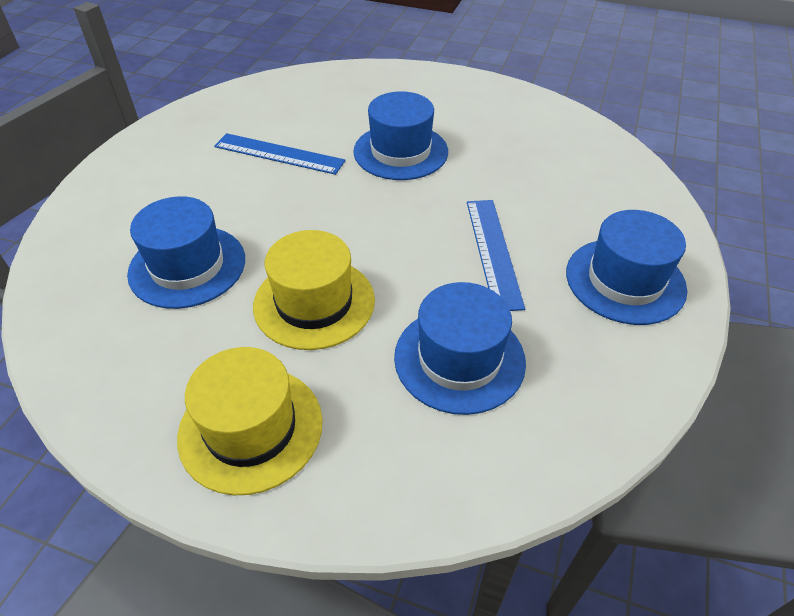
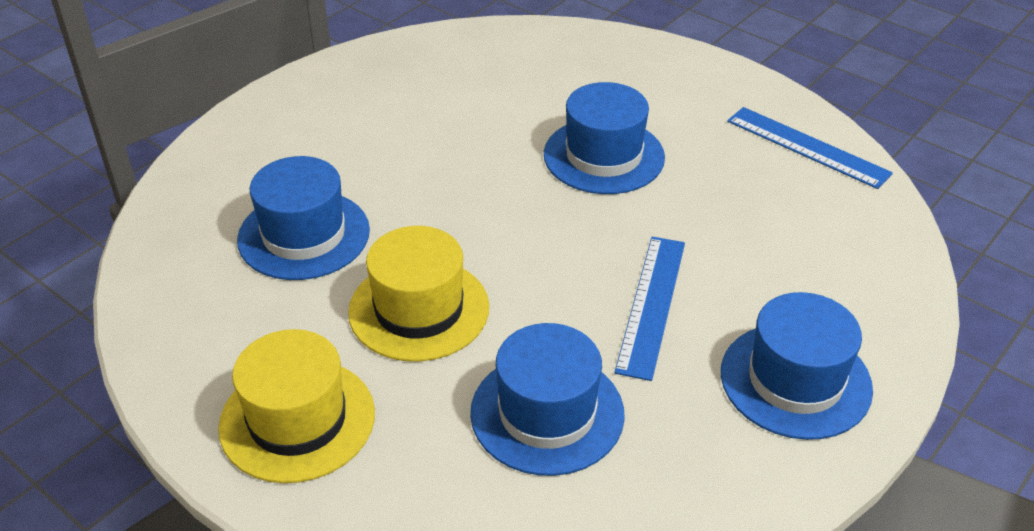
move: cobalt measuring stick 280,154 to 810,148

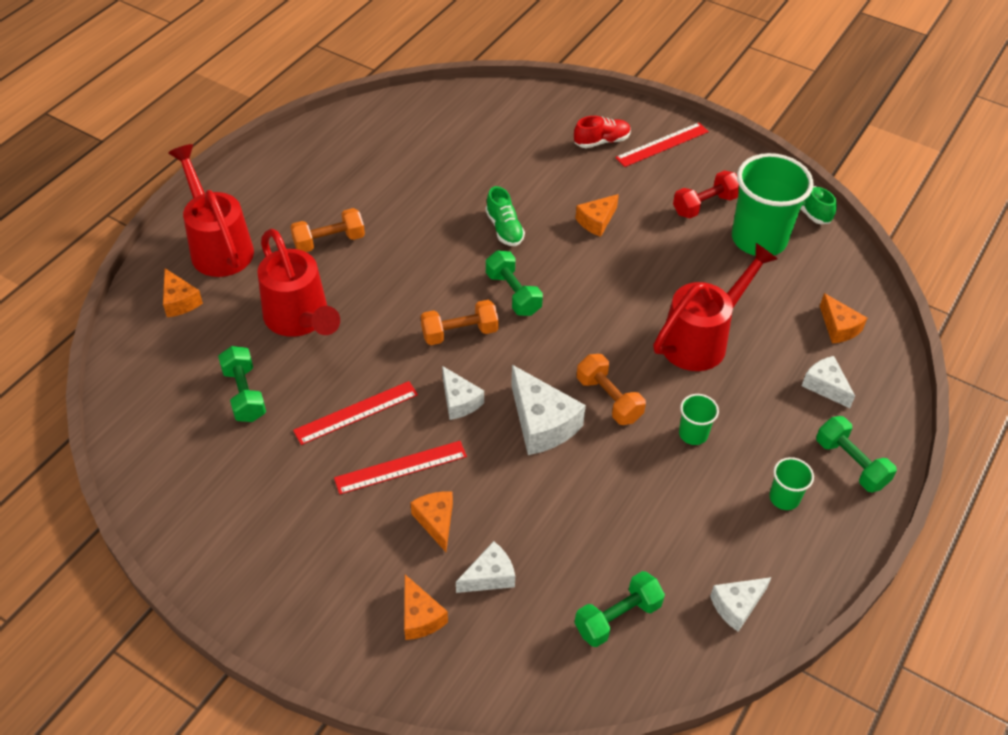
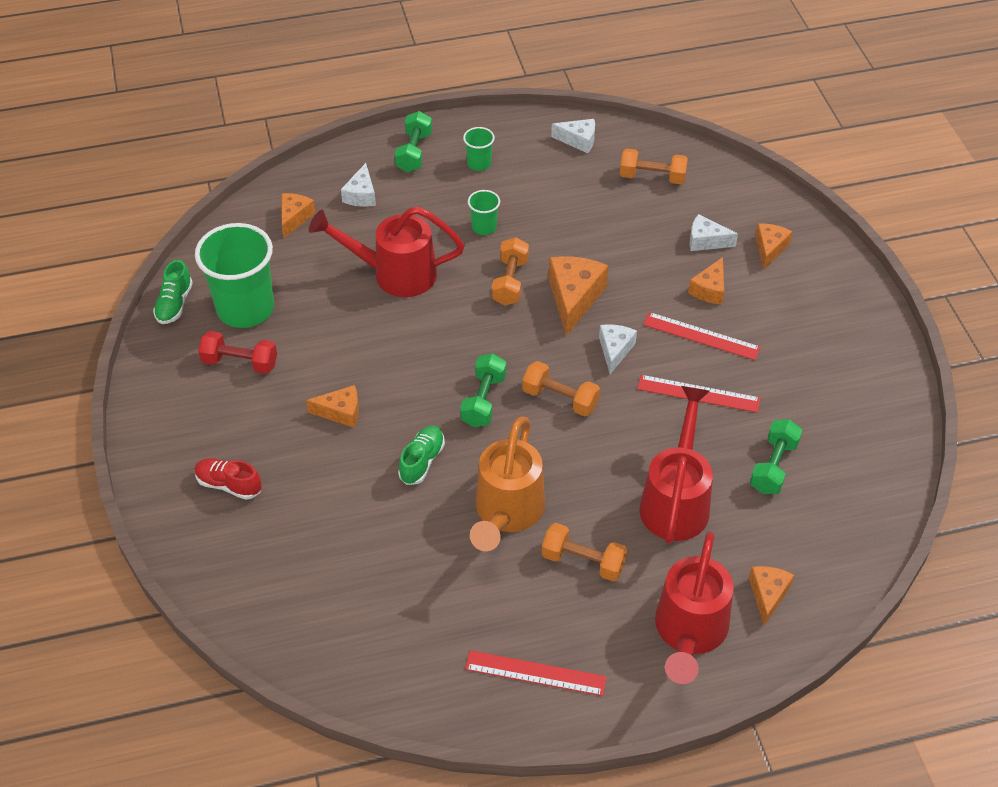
insert: orange watering pot 507,483
move: scarlet measuring stick 662,145 to 536,673
recolor: pure white cheese 548,410 to orange cheese 578,296; green hand weight 620,609 to orange hand weight 654,166

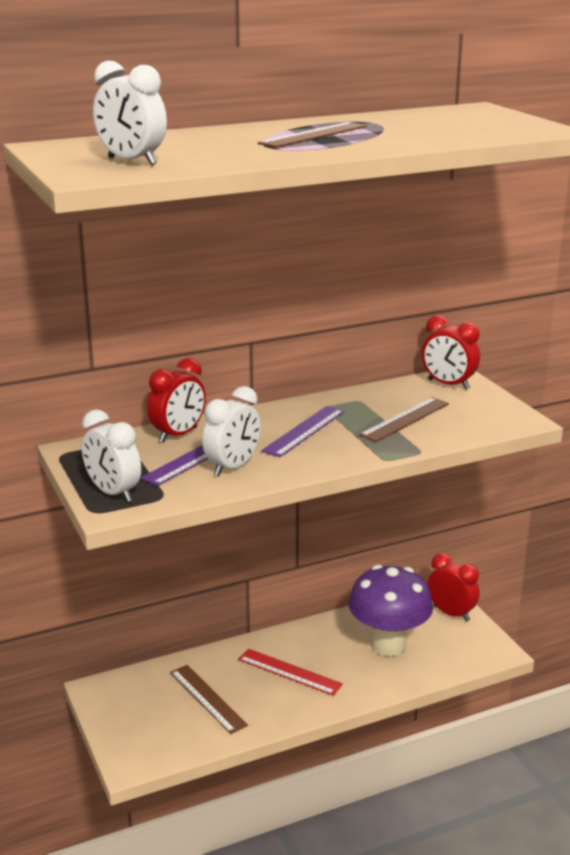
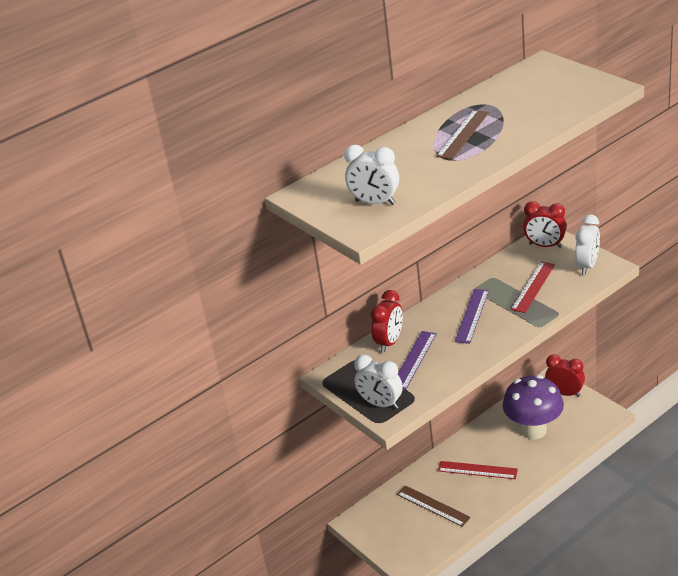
move: pure white clock 231,431 to 587,244
recolor: russet measuring stick 404,419 to scarlet measuring stick 533,287

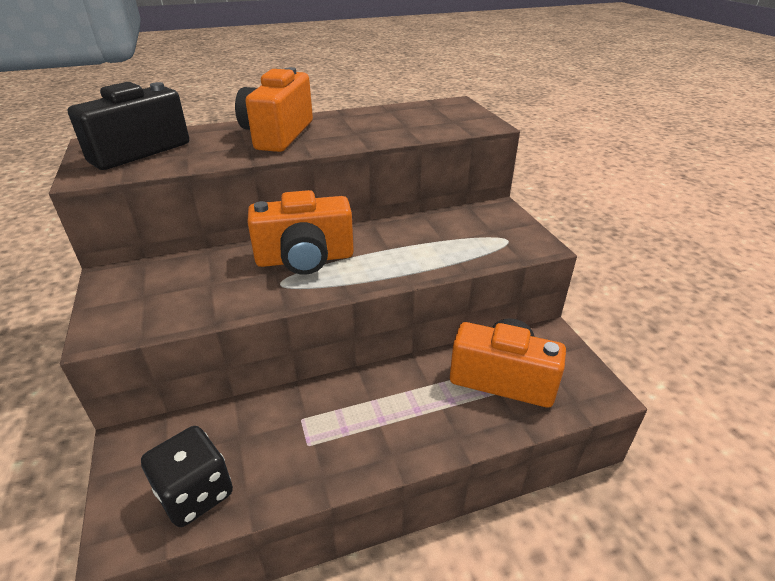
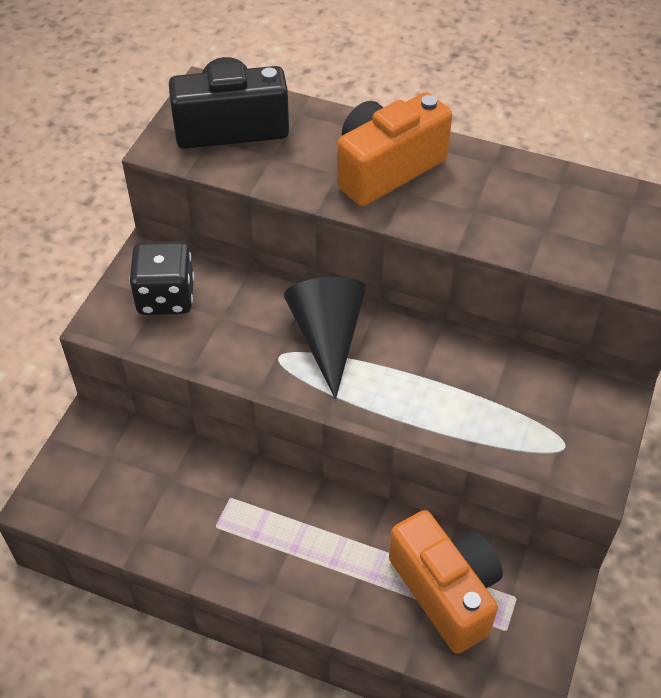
move: black die 187,476 to 161,278
replace: orange camera 300,232 to black cone 325,338

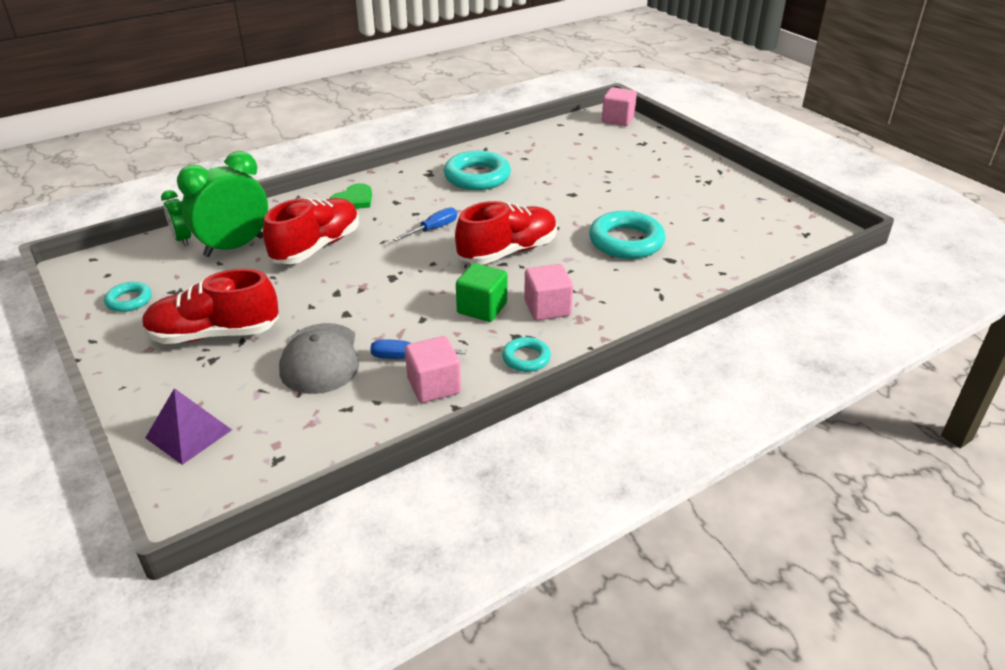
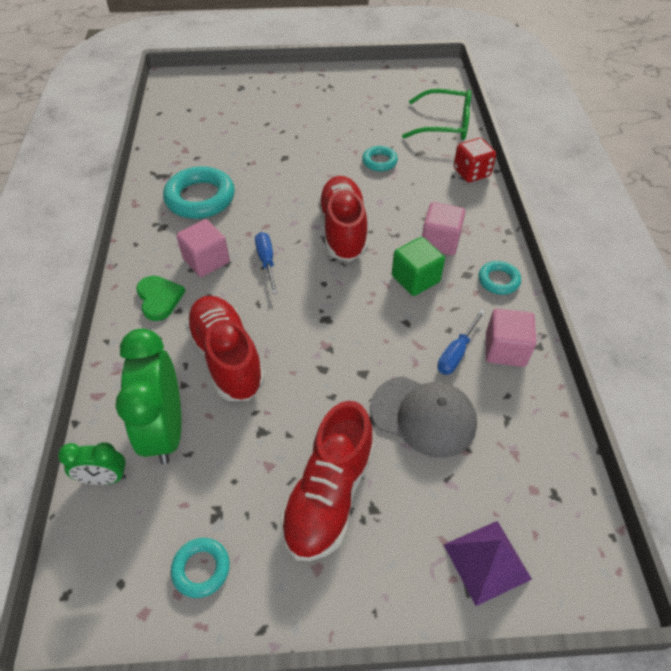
insert: green glasses 436,114; scarlet die 475,160
move: rosy block 619,106 to 203,248
resize: turquoise torus 627,235 = 380,158 x0.53

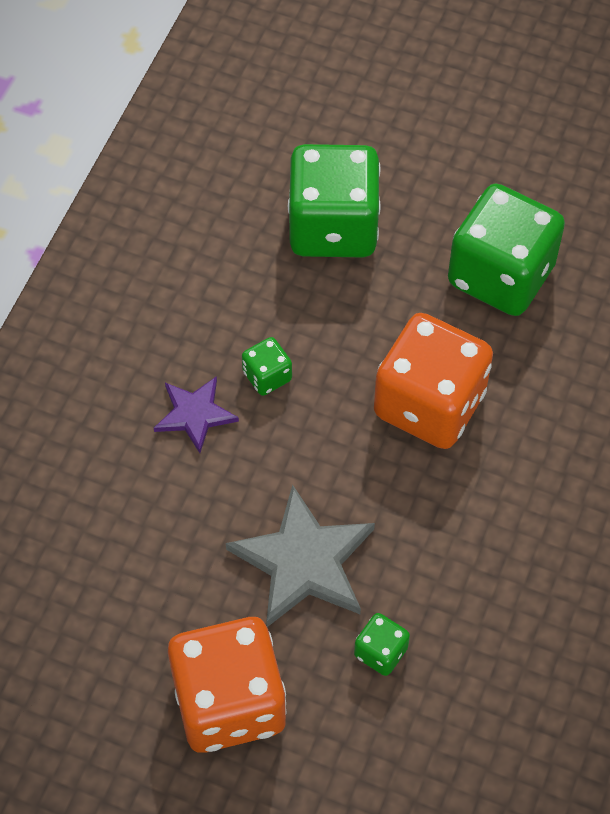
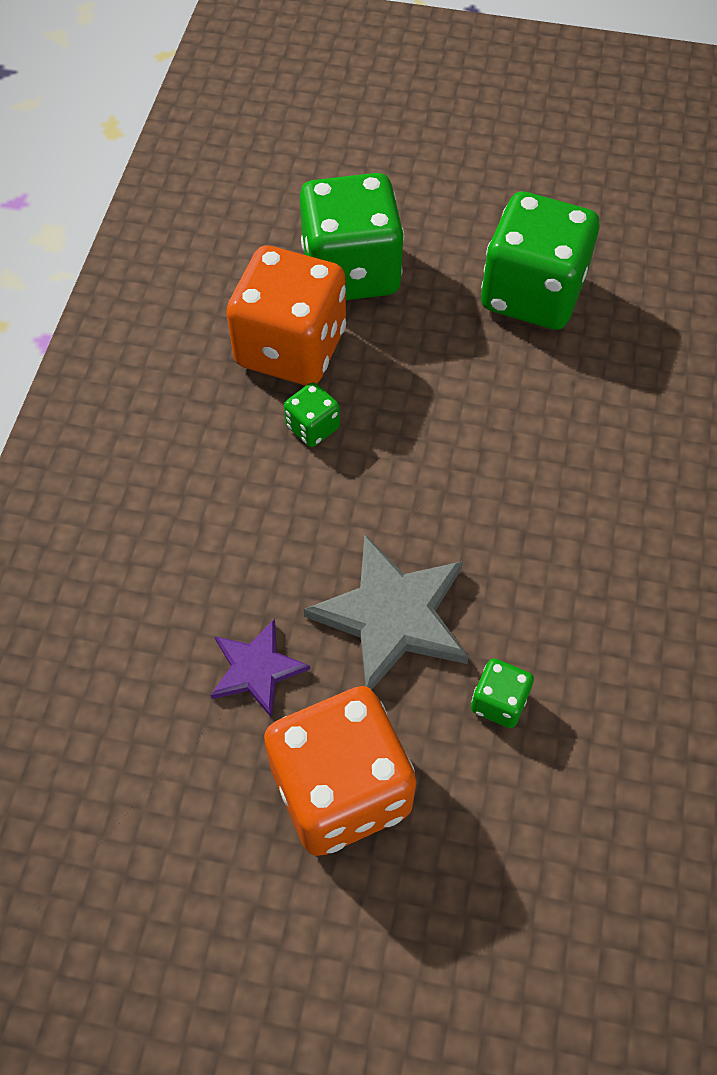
move: purple star 196,414 to 260,668; orange die 433,381 to 286,316

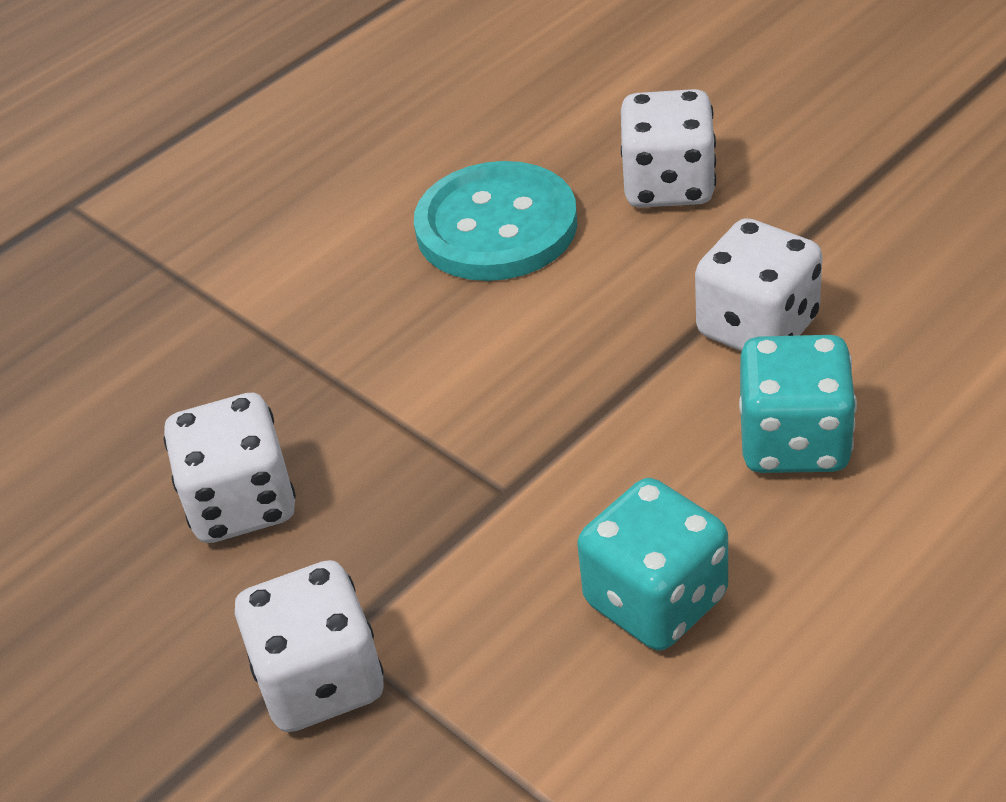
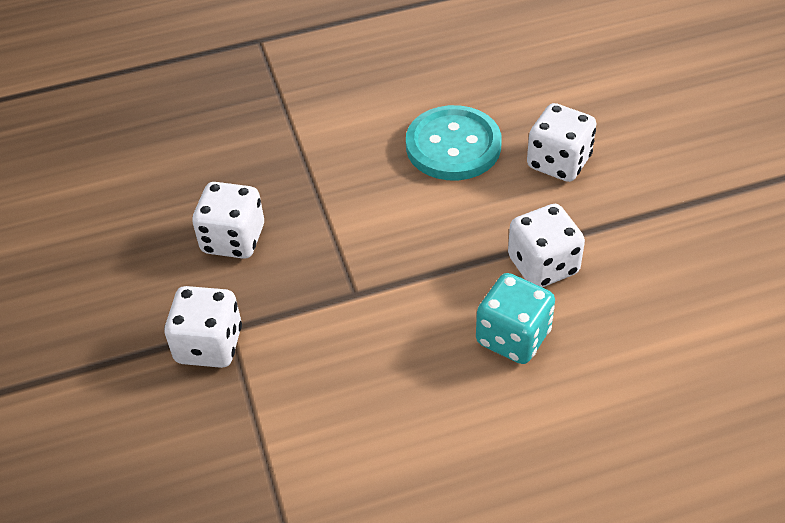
delete: turquoise die 652,564

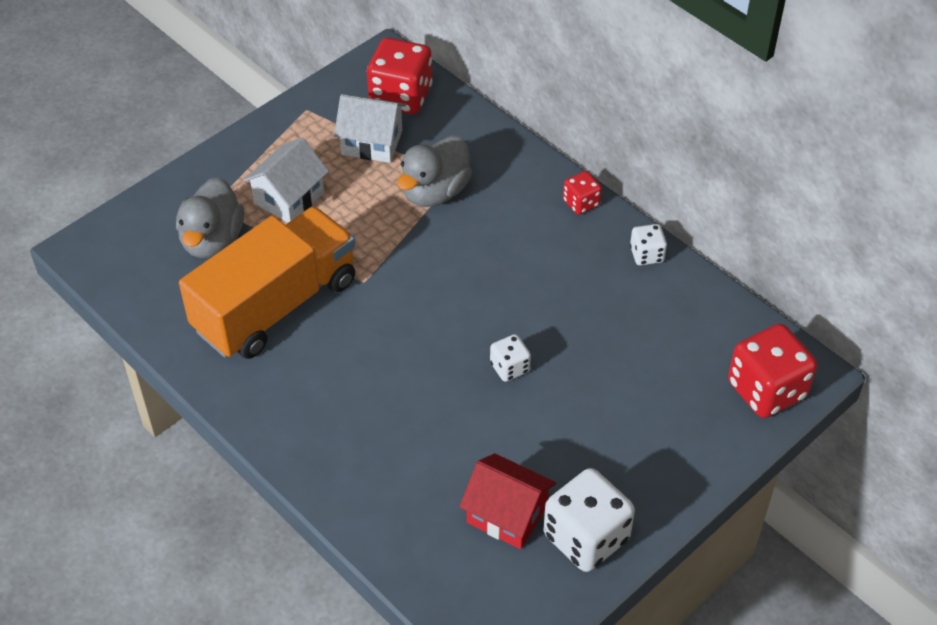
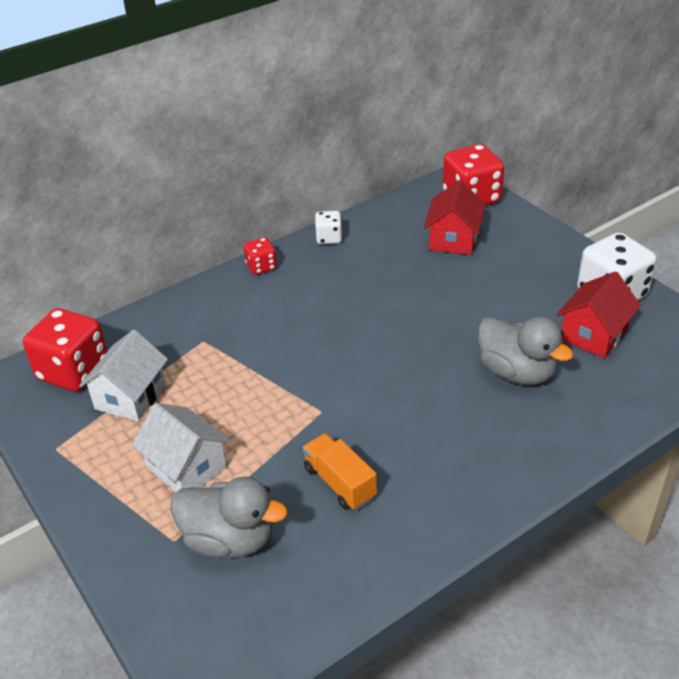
delete: pure white die 510,358
insert: scarlet toy house 455,217
move: ash-grey toy duck 434,171 to 525,350
resize: orange lorry 267,282 = 339,471 x0.45

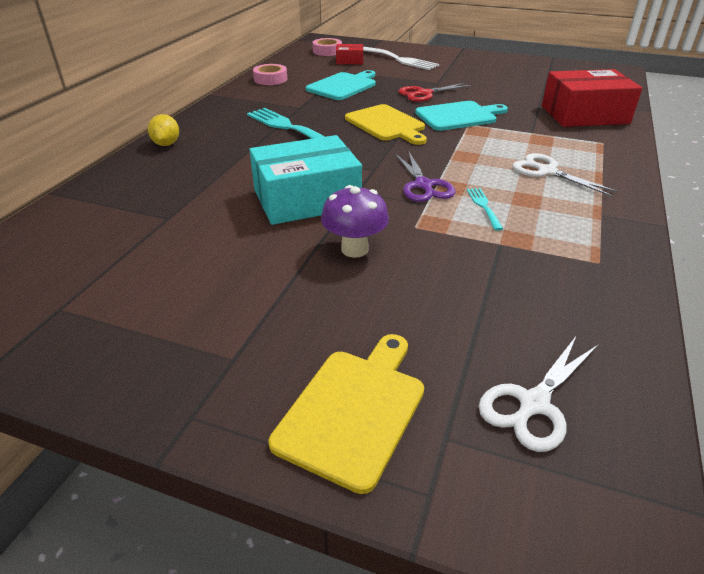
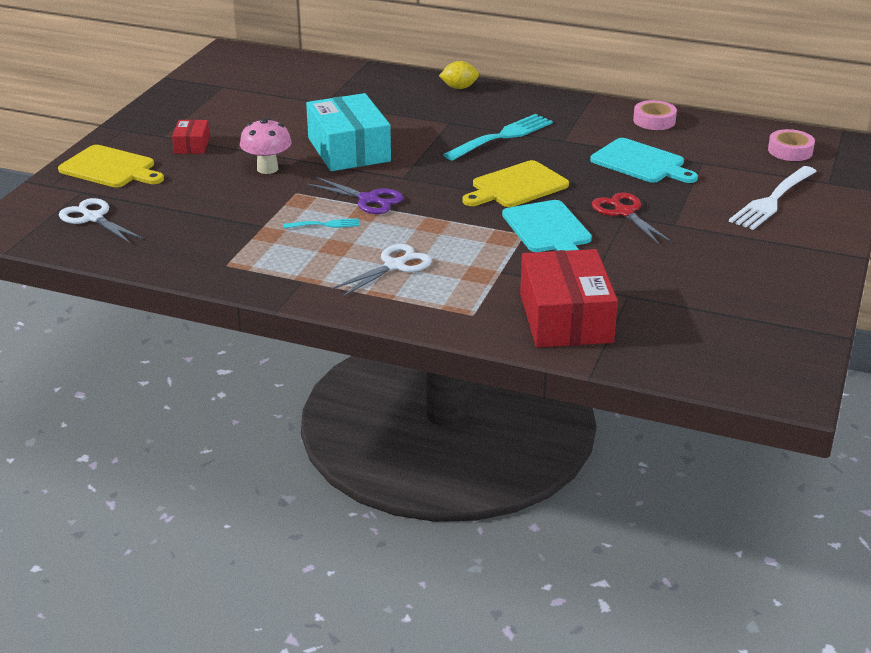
move: scarlet box 349,54 to 191,137
recolor: purple toadstool 355,221 to rosy toadstool 266,146
rotate: purple pair of scissors 425,177 = 355,195 135 degrees counterclockwise

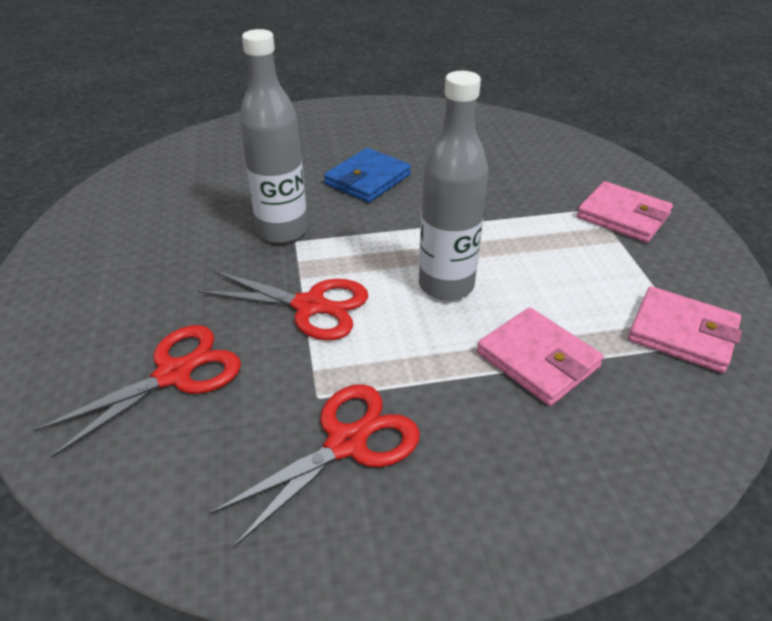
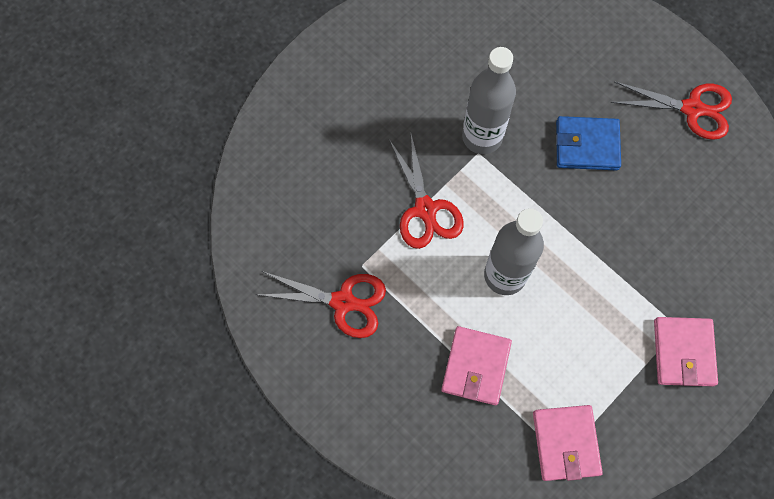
move: scarlet pair of scissors 137,391 to 671,110

